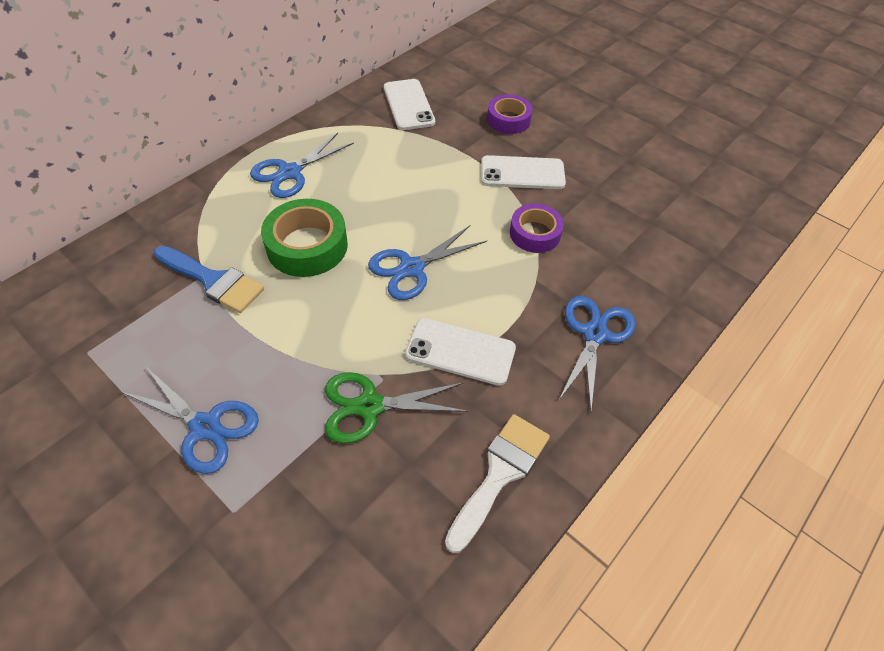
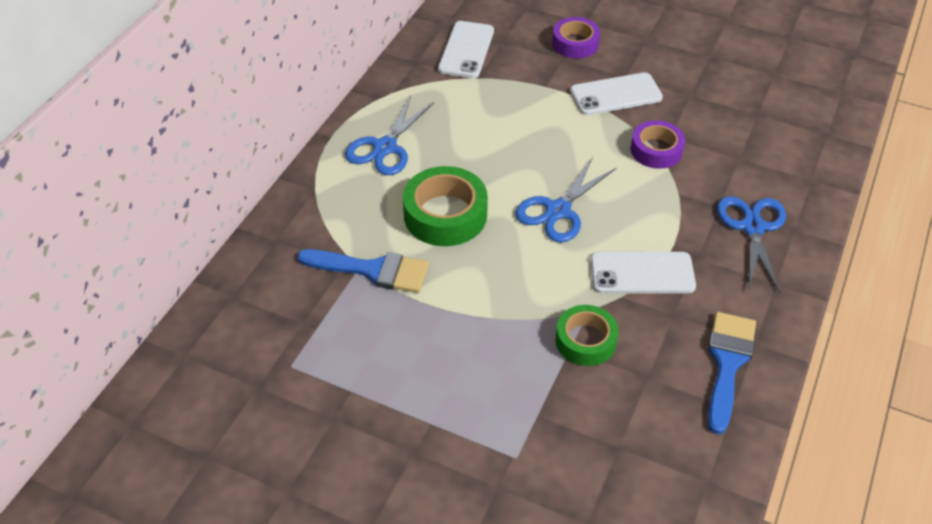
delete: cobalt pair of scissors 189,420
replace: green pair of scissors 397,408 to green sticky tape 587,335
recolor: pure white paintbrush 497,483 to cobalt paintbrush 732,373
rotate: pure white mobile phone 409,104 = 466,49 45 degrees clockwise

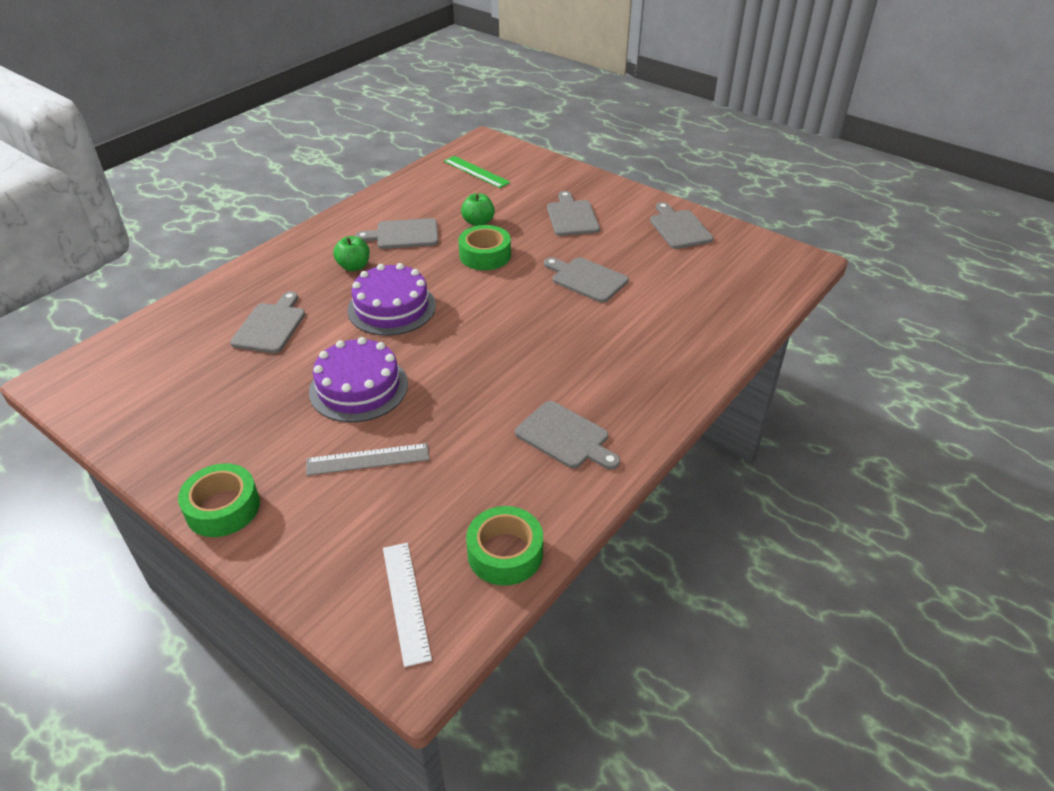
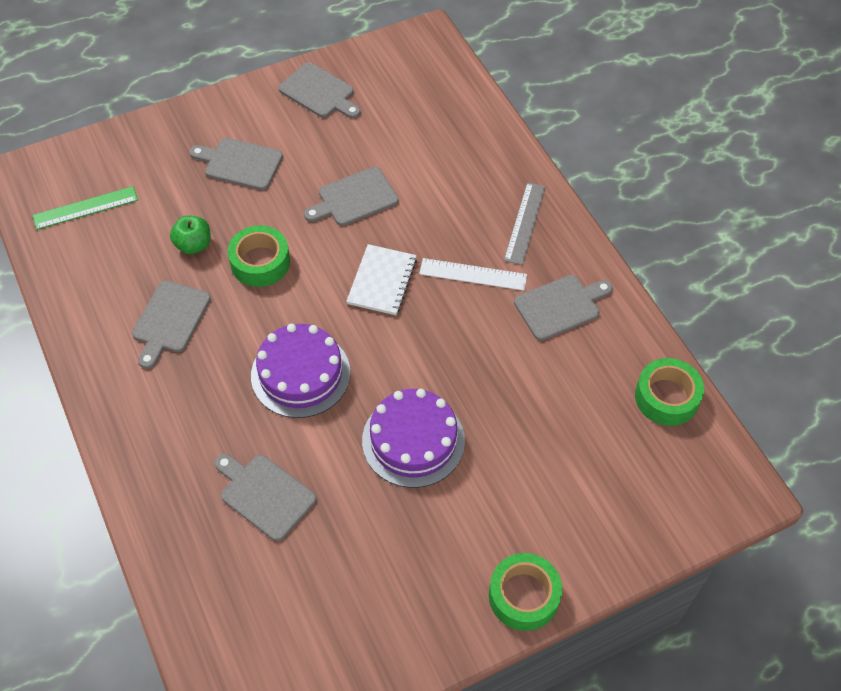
delete: green toy apple 351,253
insert: pure white notepad 381,279
move: pure white measuring stick 407,605 to 473,274; ash-grey measuring stick 368,459 to 525,223
rotate: ash-grey chopping board 682,225 = 319,90 150 degrees counterclockwise

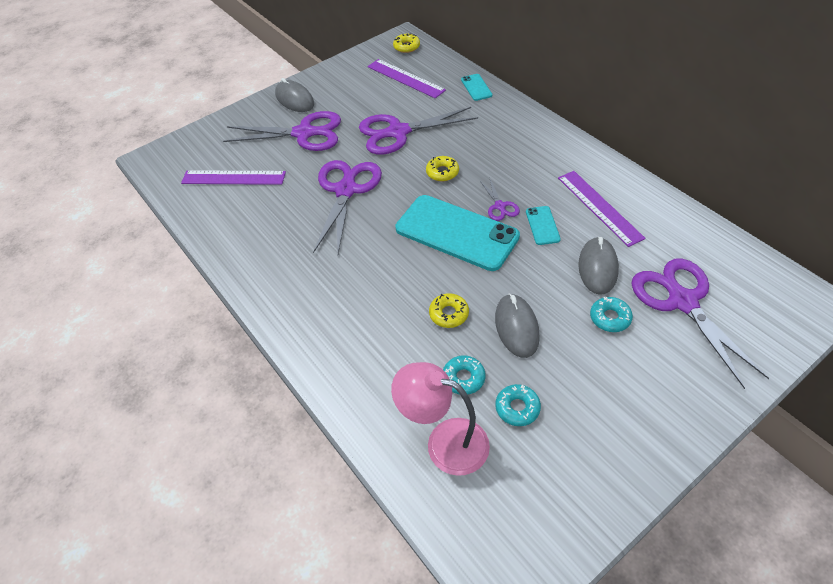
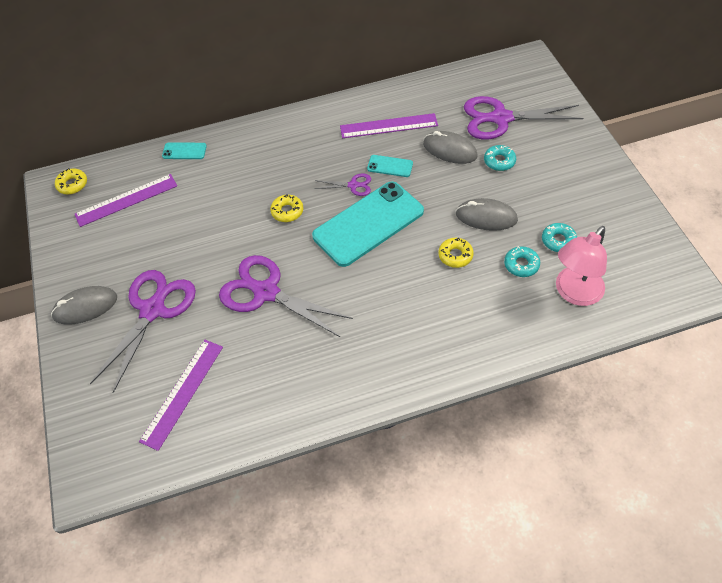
delete: purple pair of scissors 418,131

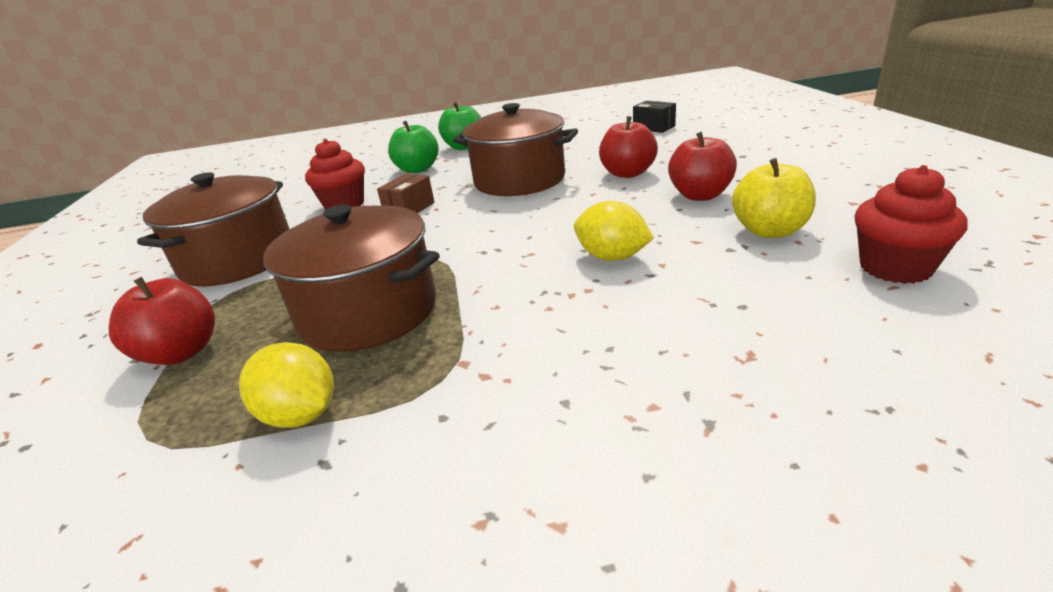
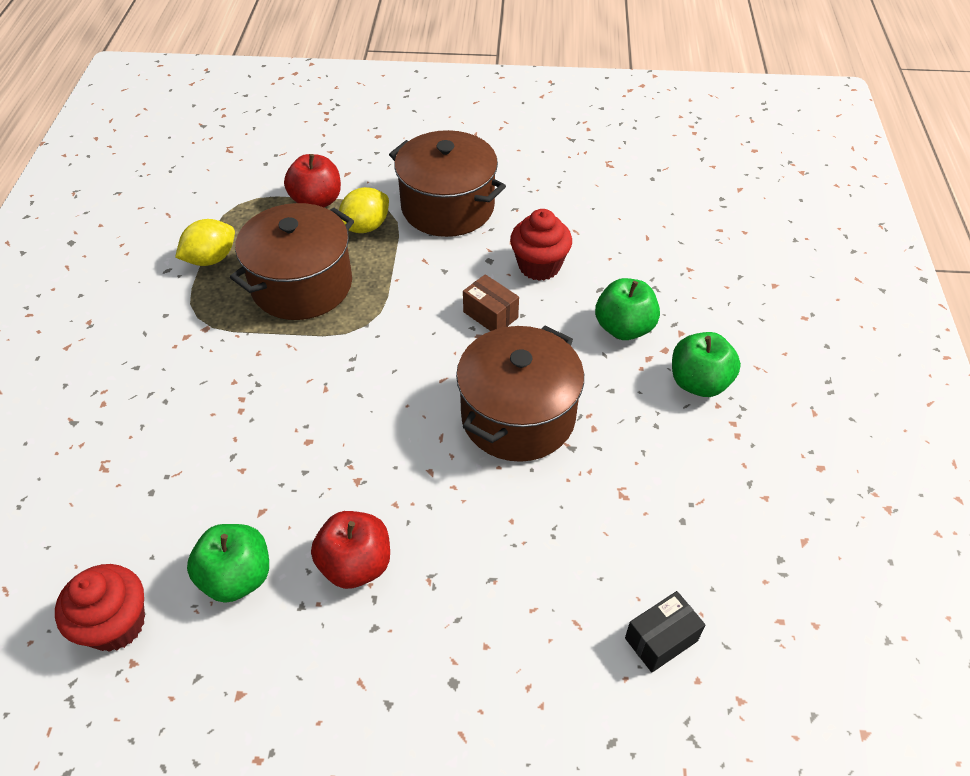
delete: scarlet toy apple 628,147
move: golden lemon 614,231 to 364,210
recolor: golden toy apple 774,198 to green toy apple 228,563

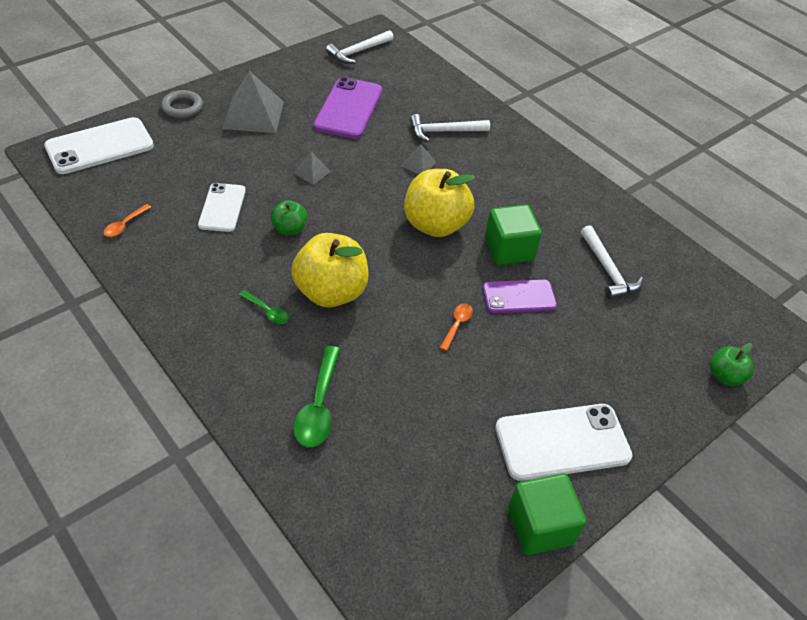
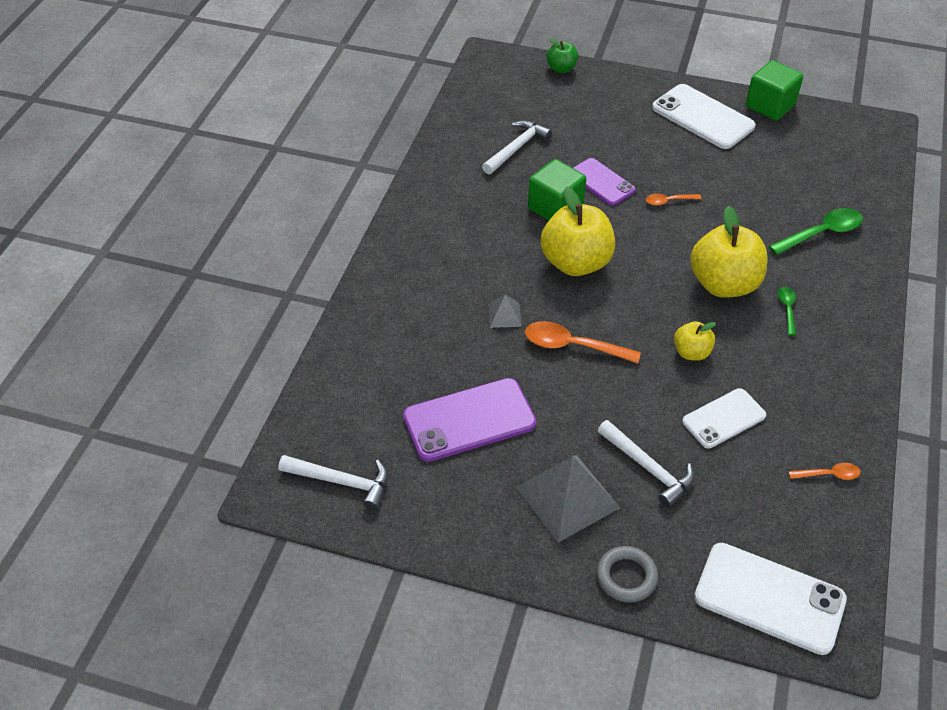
delete: ash-grey pyramid shape 312,168
insert: orange spoon 583,342
move: pure white hammer 450,128 to 646,464
recolor: green toy apple 289,217 to golden toy apple 695,341

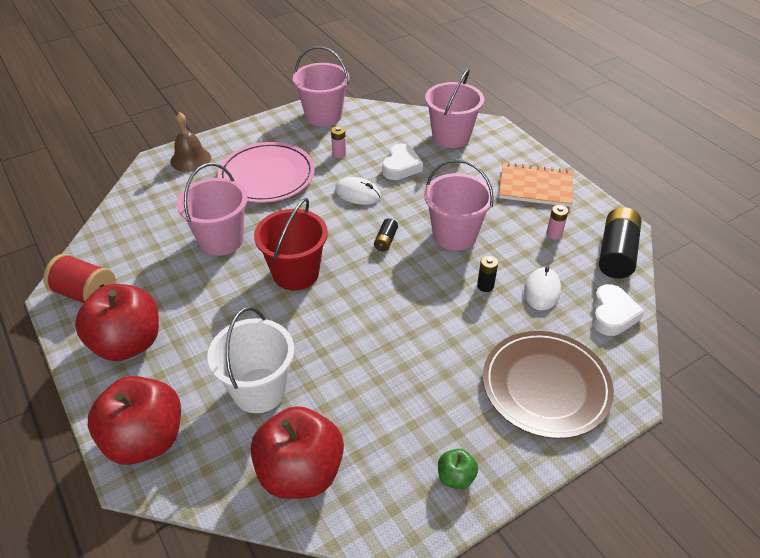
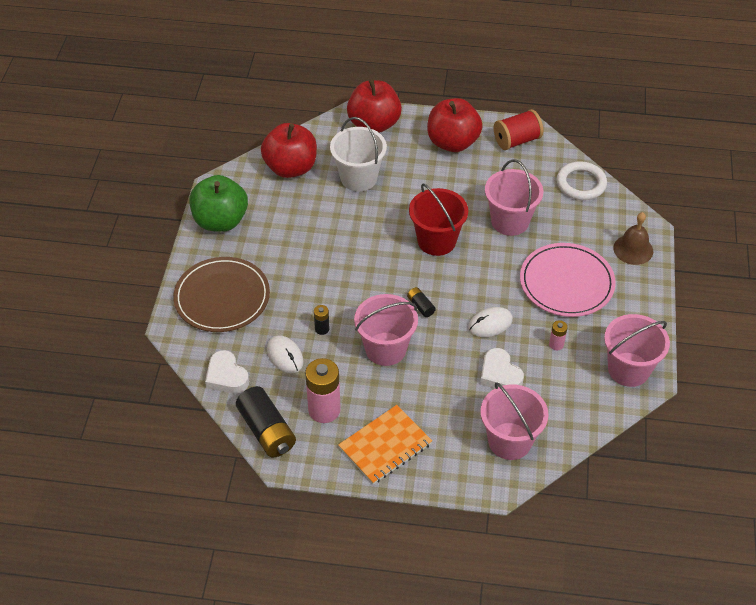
insert: pure white torus 582,181
resize: green toy apple 458,469 = 218,203 x2.25; rosy battery 557,222 = 323,390 x2.09

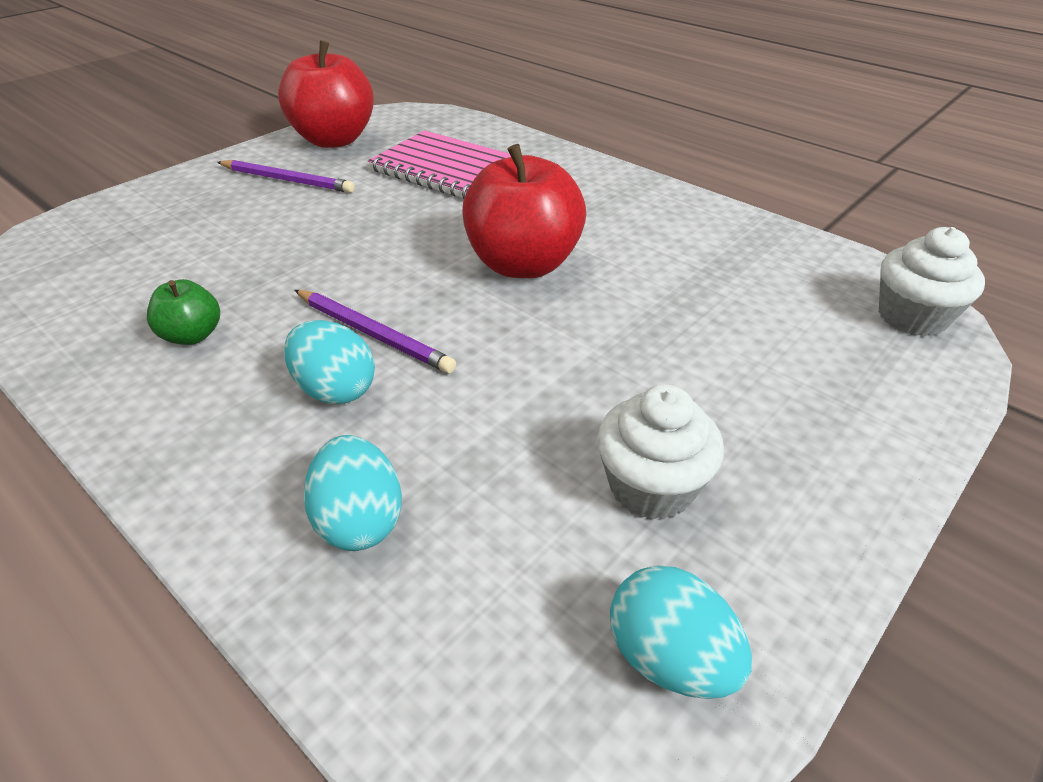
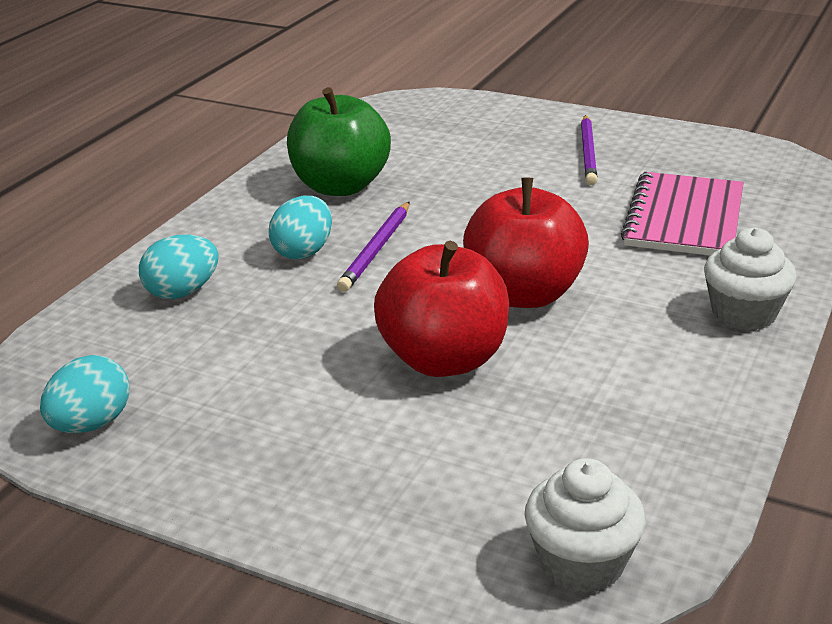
move: scarlet toy apple 326,94 to 441,309; pure white muffin 660,452 to 750,279
resize: green toy apple 183,312 = 339,141 x2.06

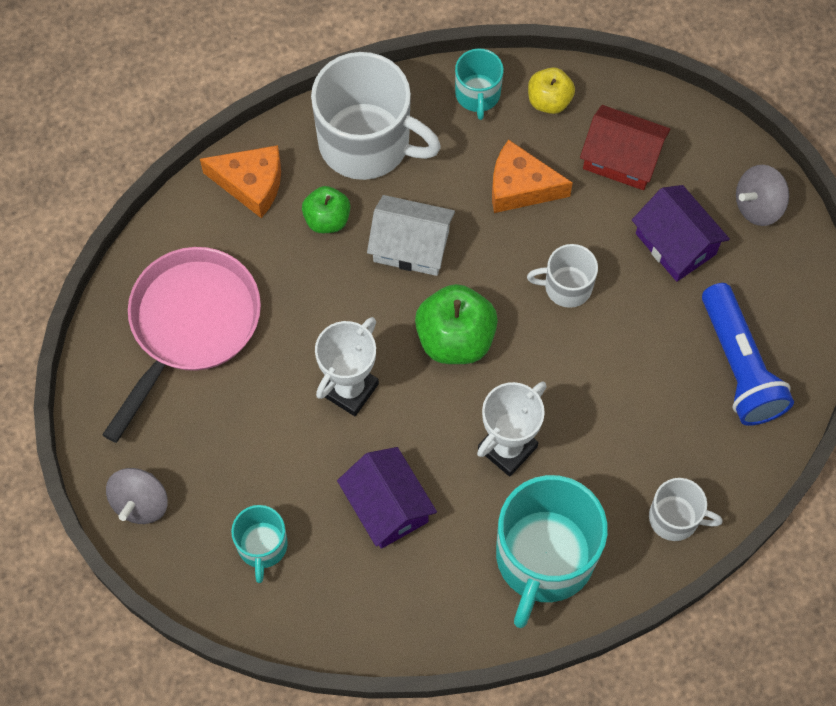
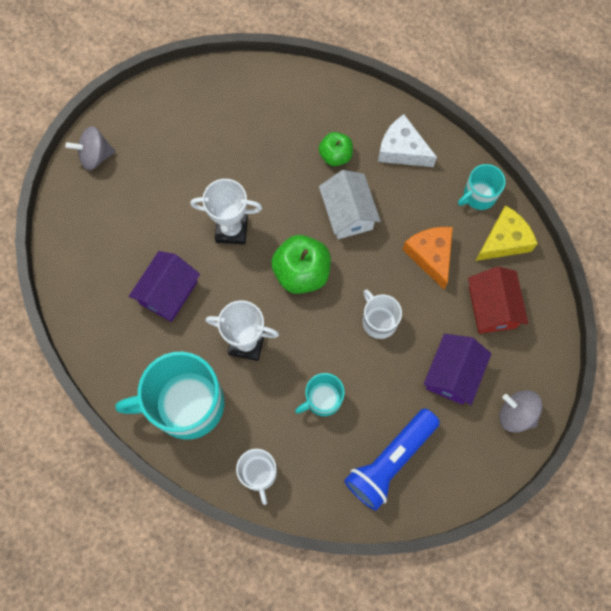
delete: rosy skillet 181,345; orange cheese 240,181
move: turquoise mug 259,544 to 320,394
replace: pure white mug 376,116 to pure white cheese 407,140; golden toy apple 551,90 to golden cheese 506,233

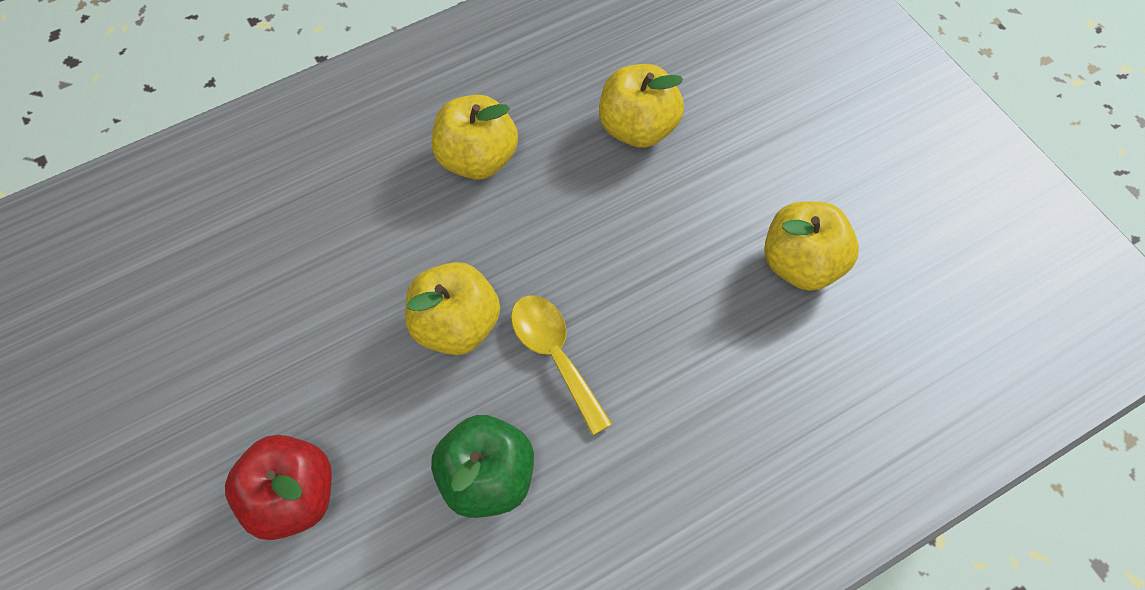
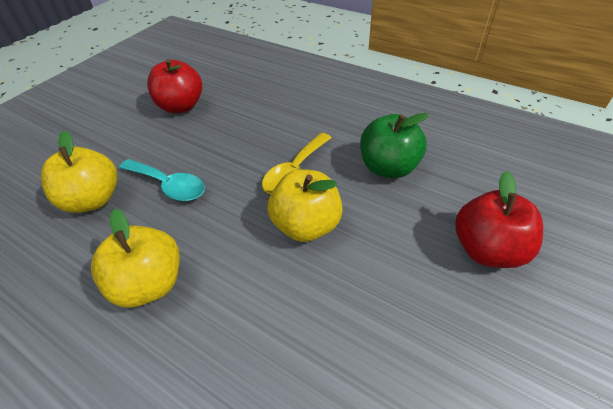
insert: turquoise spoon 162,180
recolor: golden toy apple 811,246 to scarlet toy apple 174,86

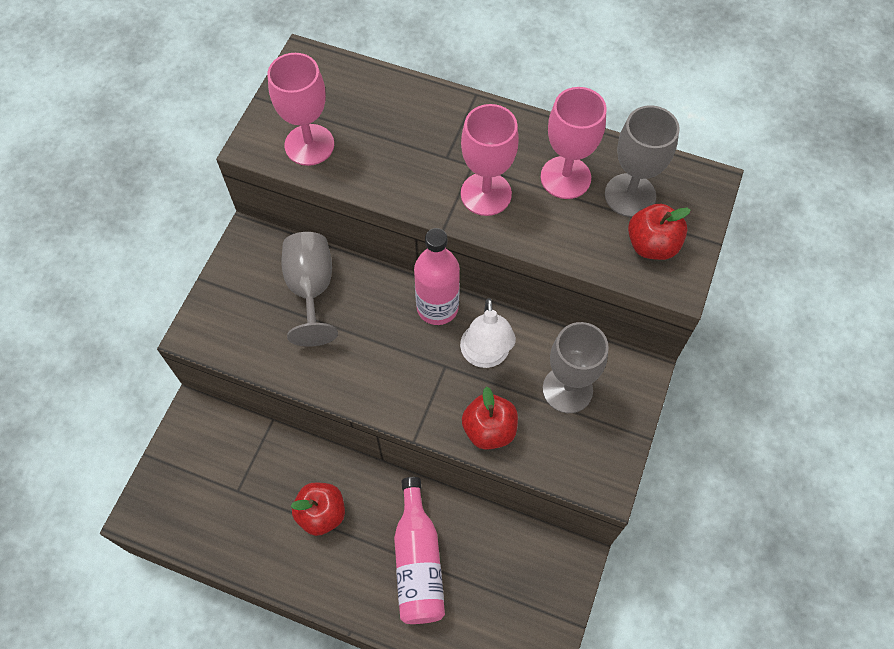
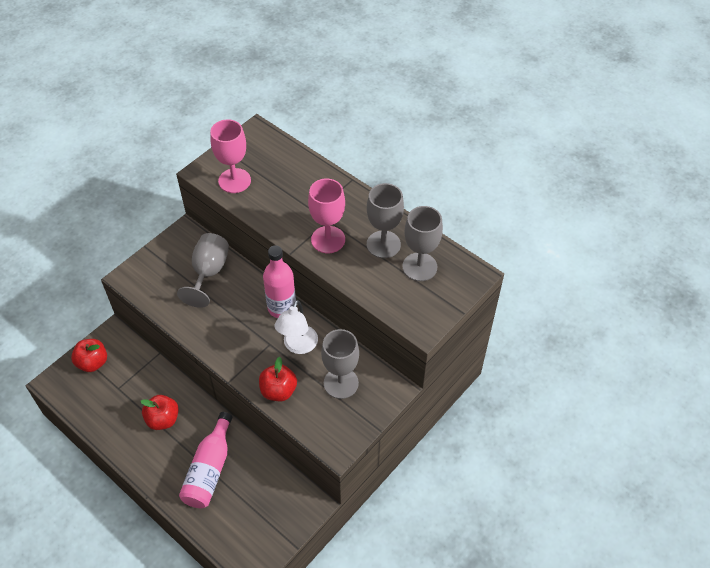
move: scarlet toy apple 659,232 to 89,355
recolor: rosy wine glass 574,143 to ash-grey wine glass 385,220

